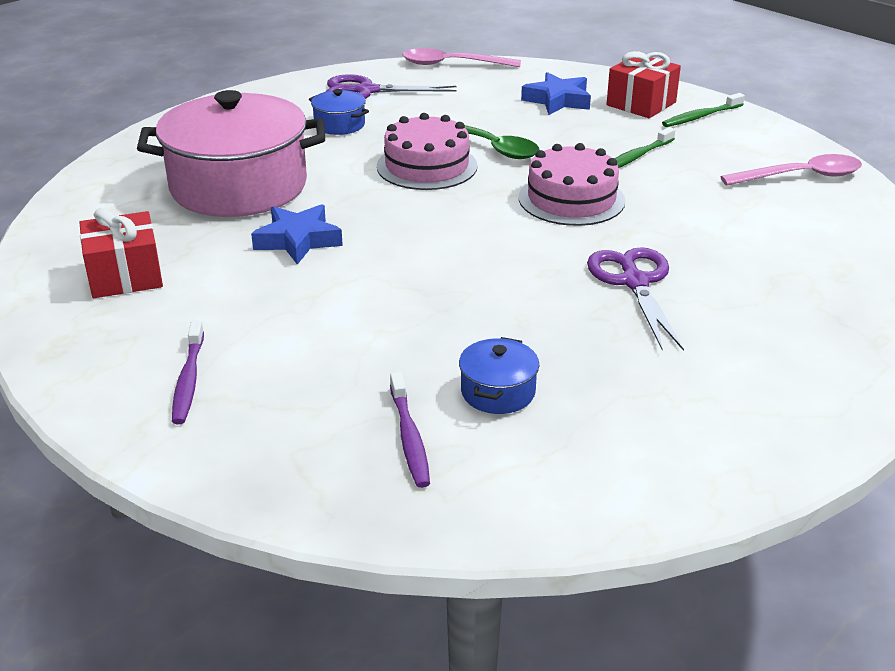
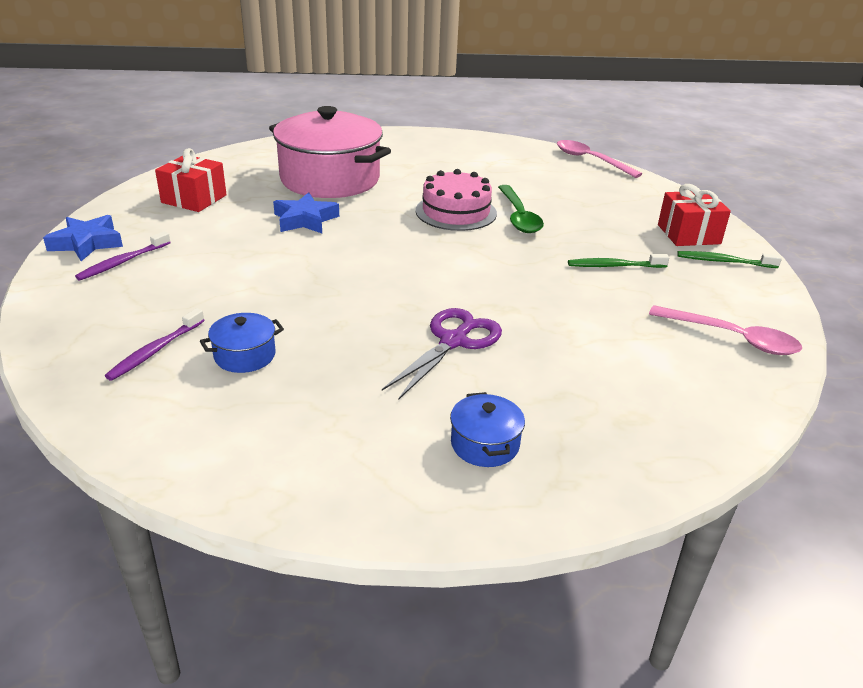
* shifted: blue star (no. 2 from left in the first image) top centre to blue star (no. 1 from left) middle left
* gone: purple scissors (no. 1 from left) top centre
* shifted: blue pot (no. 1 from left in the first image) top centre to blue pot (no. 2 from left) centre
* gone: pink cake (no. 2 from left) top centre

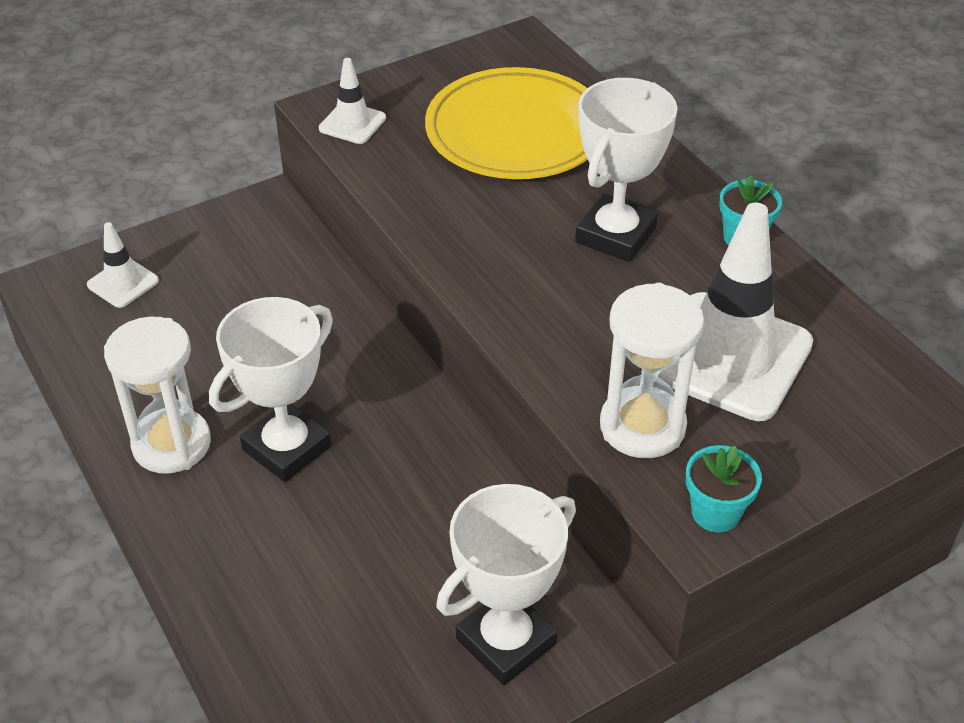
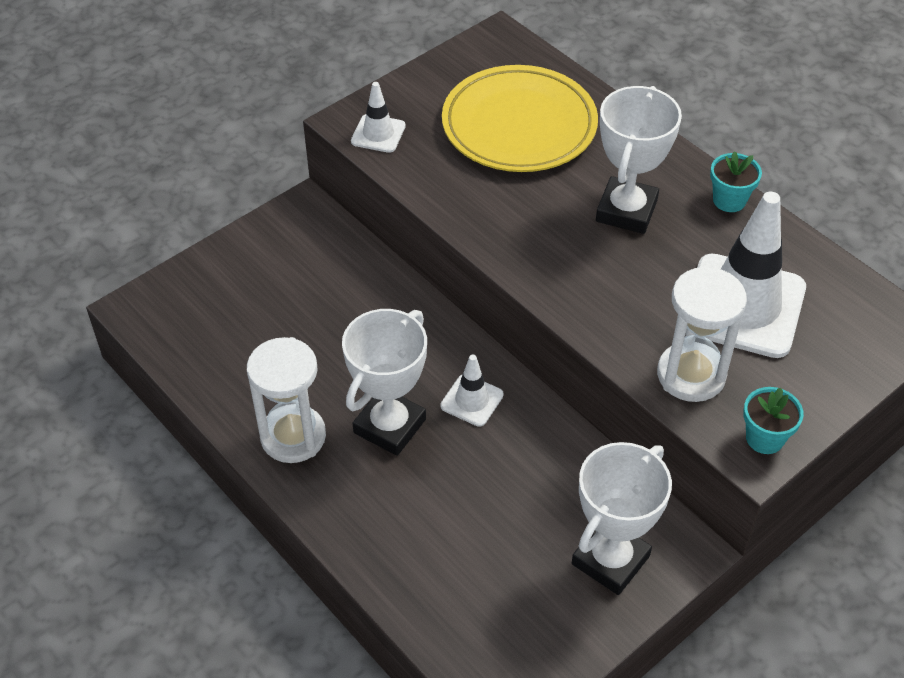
* shifted: white traffic cone (no. 1 from left in the first image) middle left to white traffic cone (no. 2 from left) centre

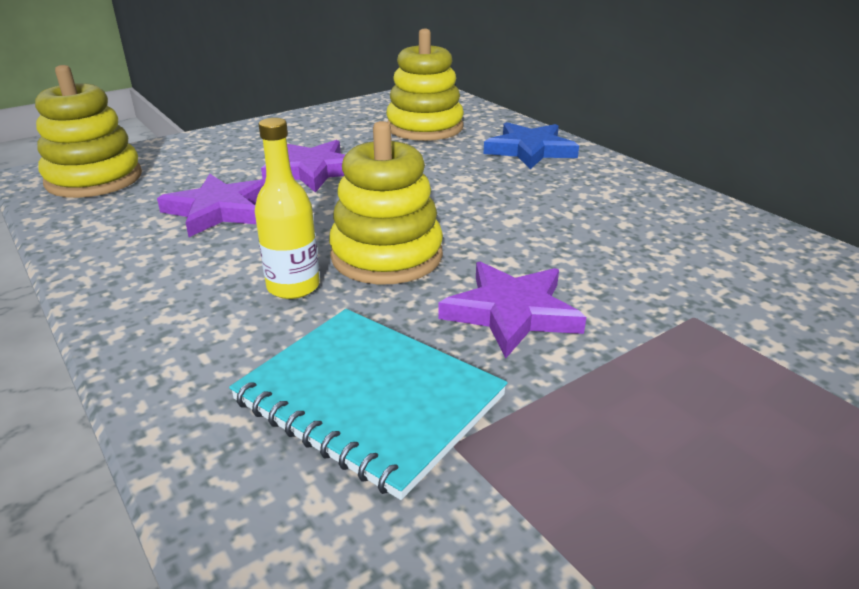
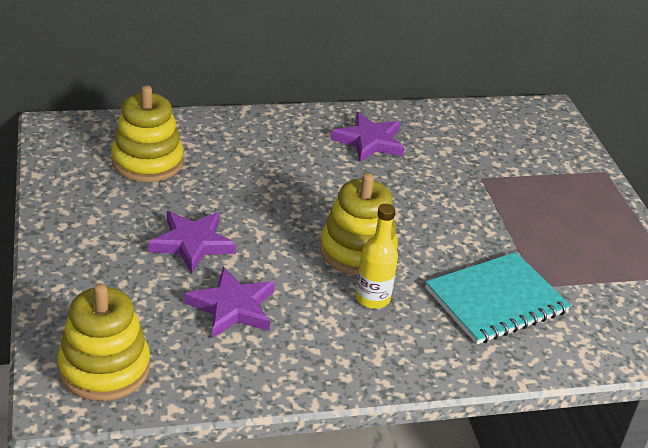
* gone: blue star top centre
* shifted: purple star (no. 3 from left) centre to top centre

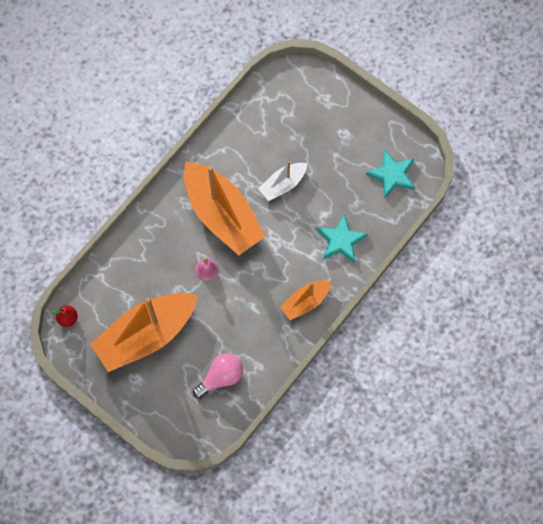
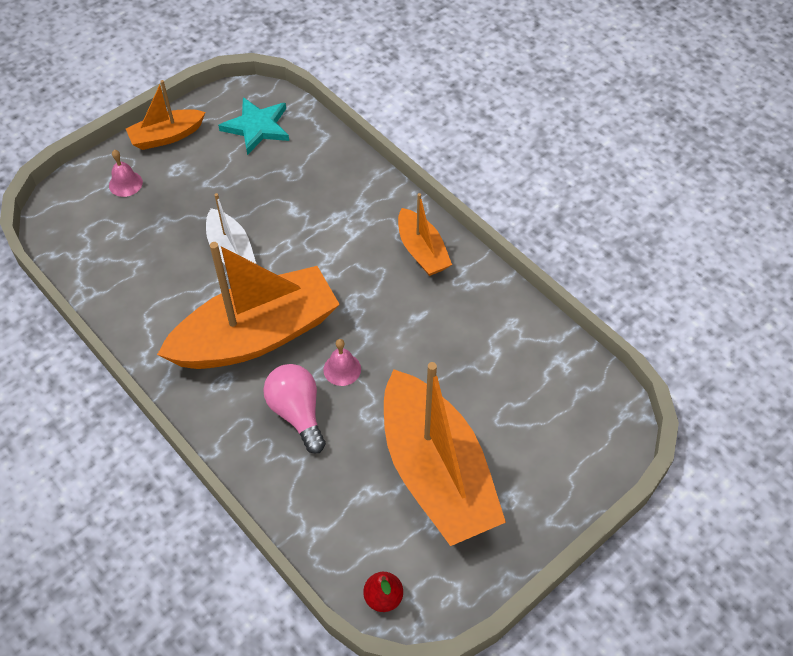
* gone: turquoise star (no. 1 from left) centre
* shifted: pink light bulb bottom centre to centre
* new: orange boat (no. 1 from left) top left
* new: pink bell (no. 1 from left) top left

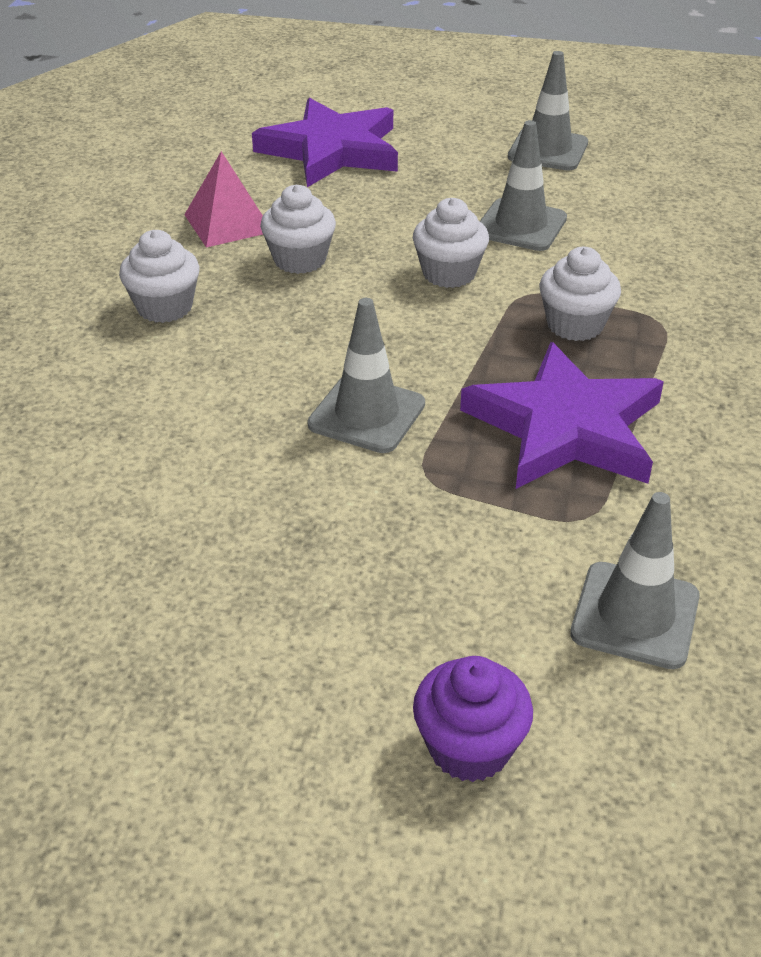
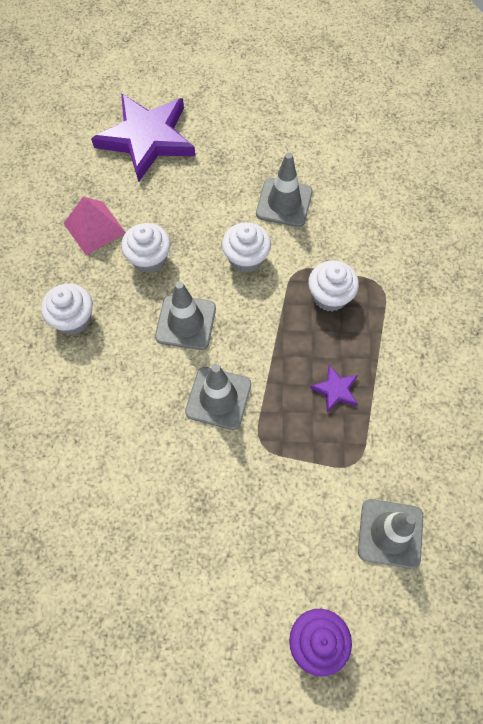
* shifted: grey traffic cone (no. 3 from left in the first image) top right to grey traffic cone (no. 1 from left) centre
* scaled: purple star (no. 2 from left) middle right = middle right x0.41

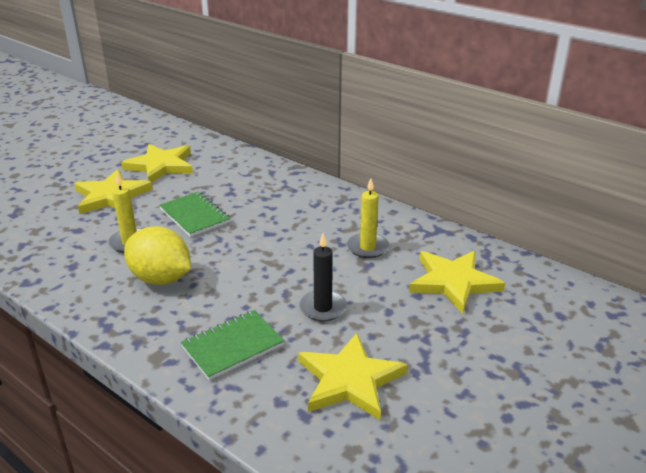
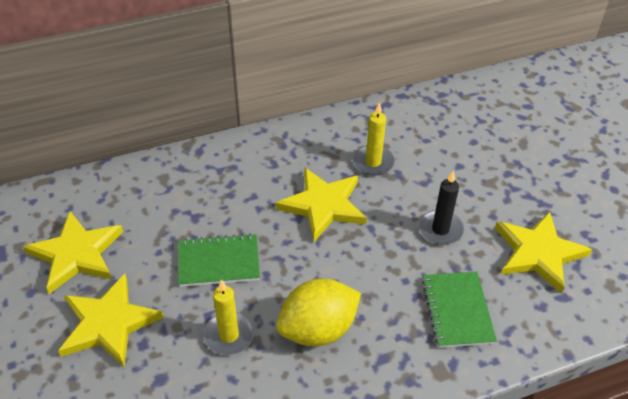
* shifted: yellow star (no. 4 from left in the first image) middle right to yellow star (no. 3 from left) centre

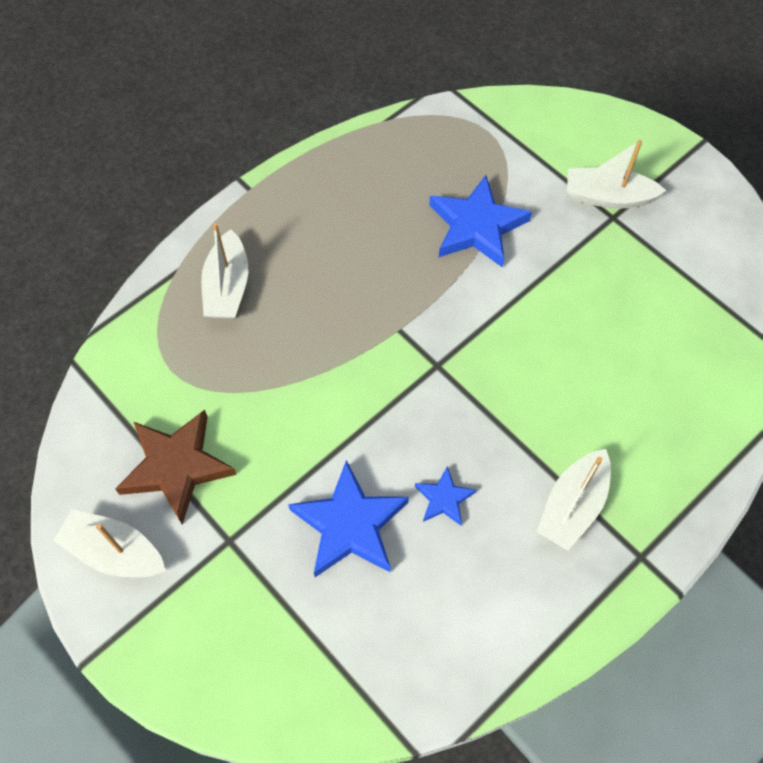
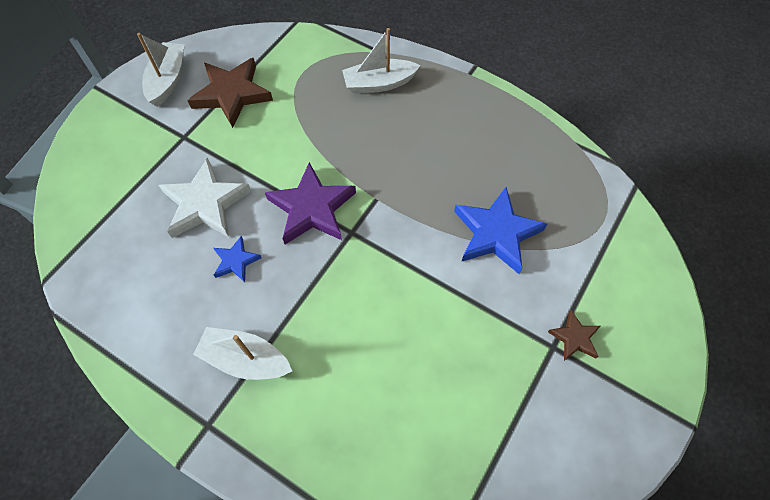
* swapped: white boat (no. 4 from left) top right to brown star (no. 2 from left) bottom right
* repainted: blue star (no. 1 from left) bottom centre to white star middle left
* new: purple star centre

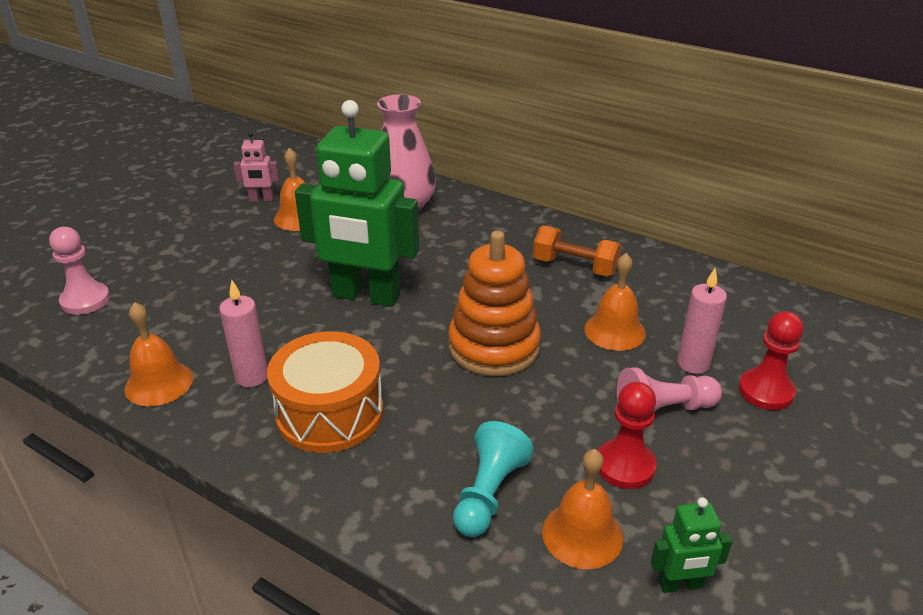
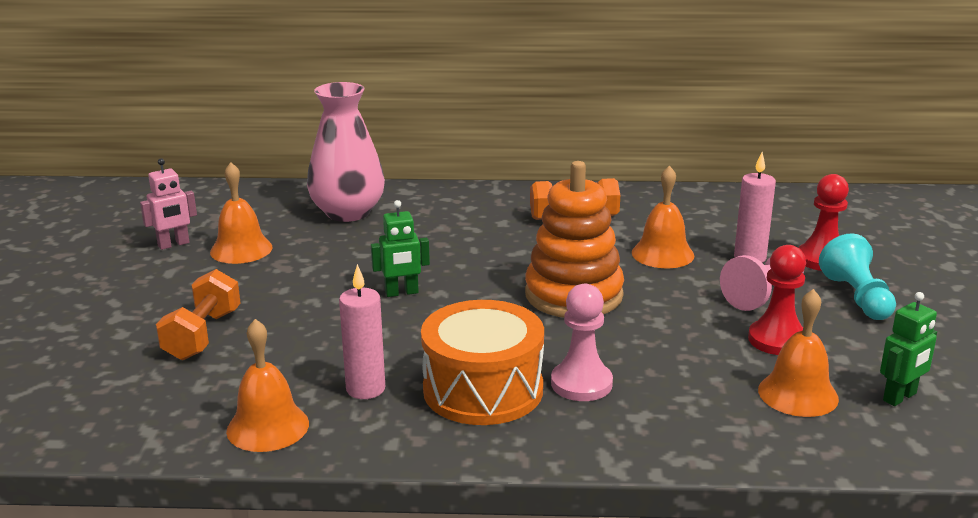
* scaled: green robot (no. 1 from left) top centre = centre x0.43
* shifted: pink pawn (no. 1 from left) middle left to centre
* shifted: turquoise pawn bottom centre to middle right
* new: orange dumbbell (no. 1 from left) middle left

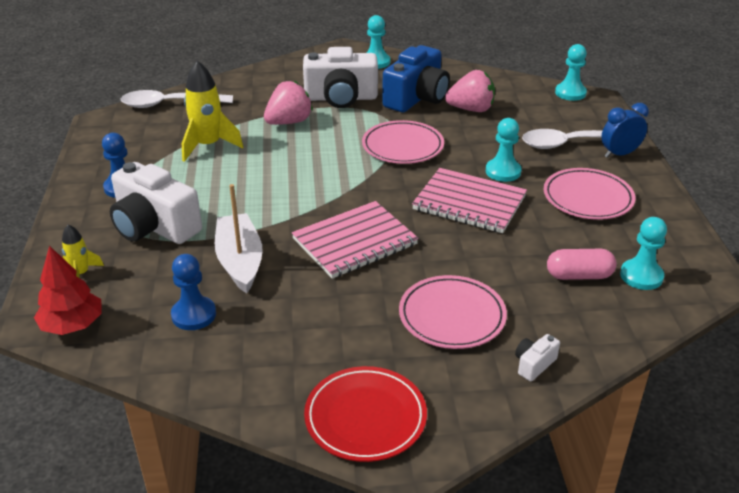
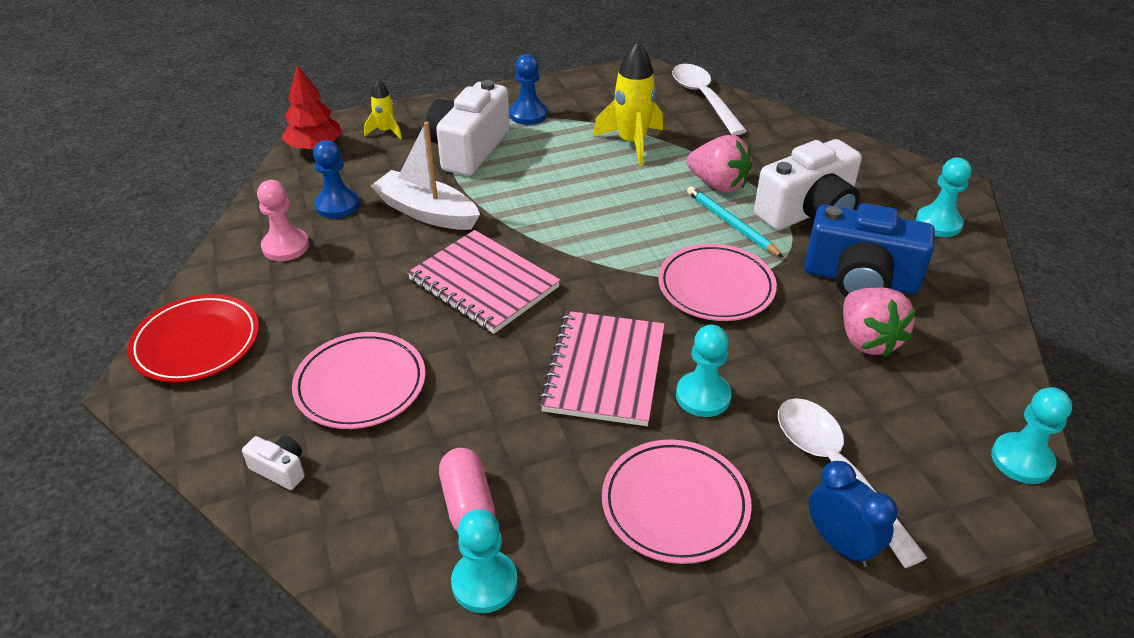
* rotated: white camera (no. 2 from left in the first image) top centre = top right 105 degrees counterclockwise
* rotated: white boat middle left = top centre 120 degrees counterclockwise
* new: pink pawn middle left
* new: turquoise pencil centre

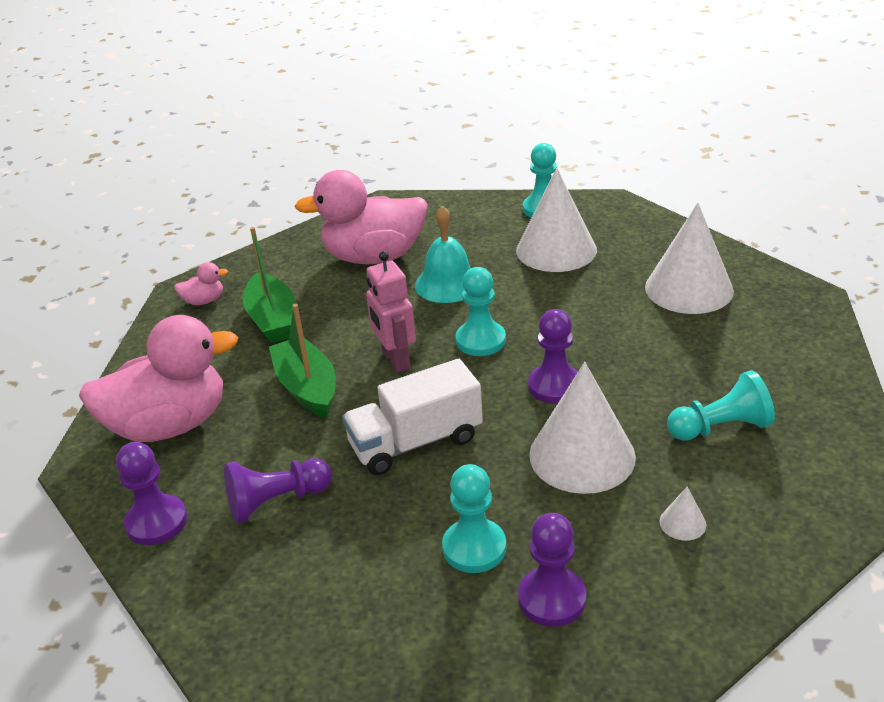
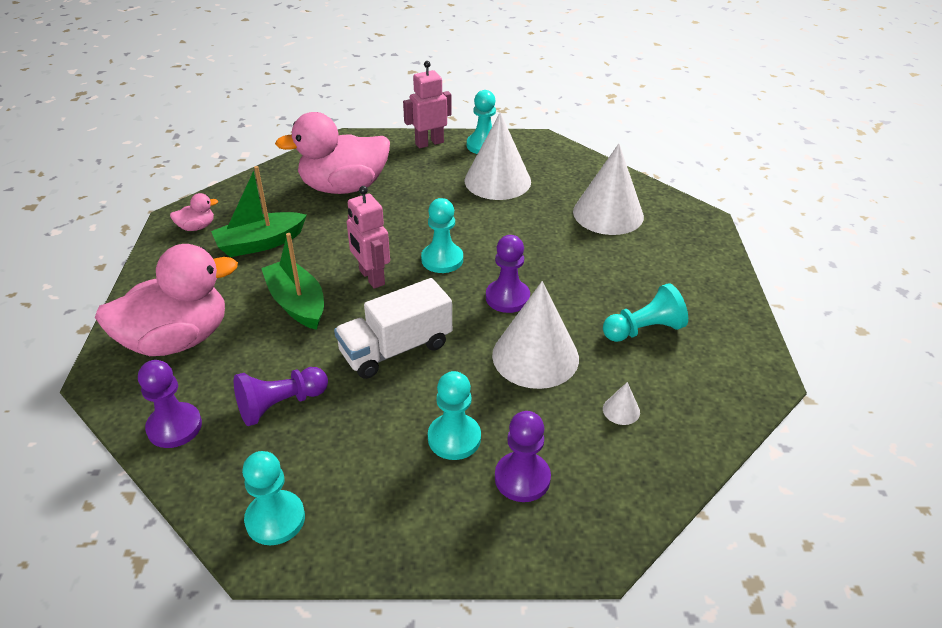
* gone: turquoise bell centre
* rotated: green boat (no. 1 from left) middle left = middle left 90 degrees clockwise
* new: pink robot (no. 2 from left) top centre
* new: turquoise pawn (no. 1 from left) bottom left

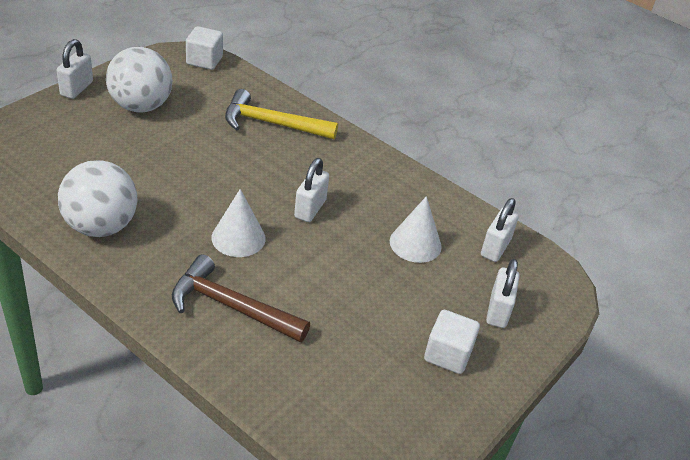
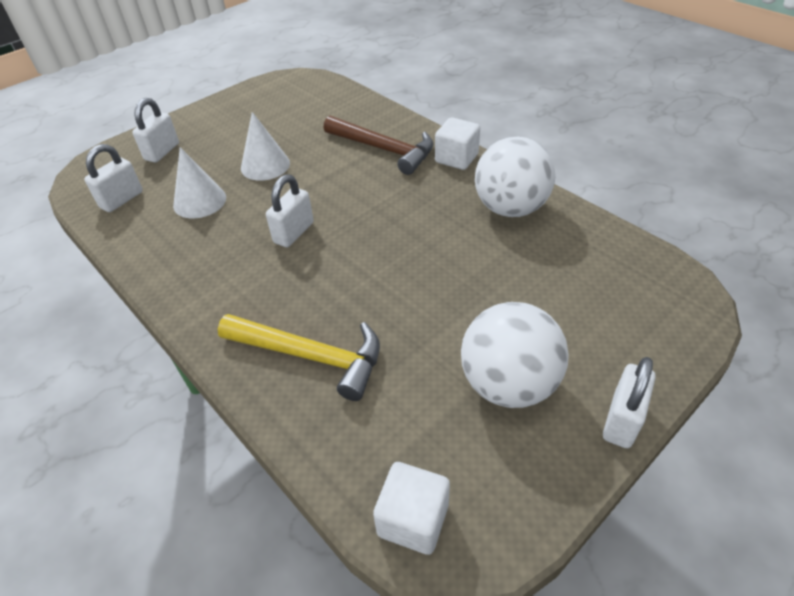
* shifted: white cone (no. 1 from left in the first image) centre to white cone (no. 2 from left) top centre
* shifted: white cube (no. 2 from left) bottom centre to top centre

